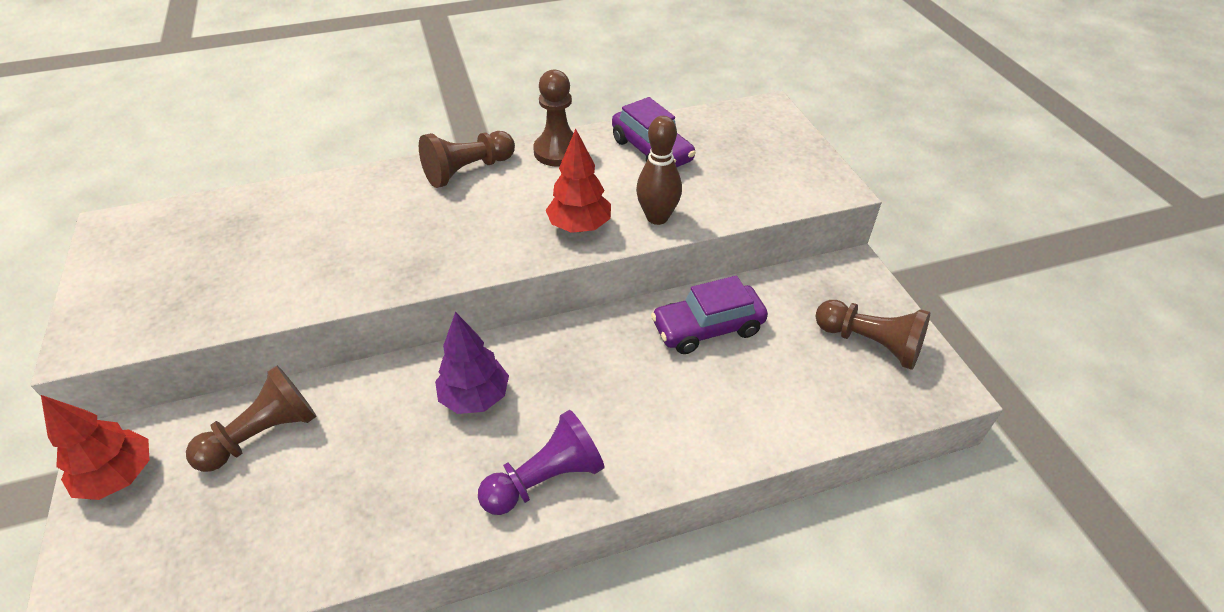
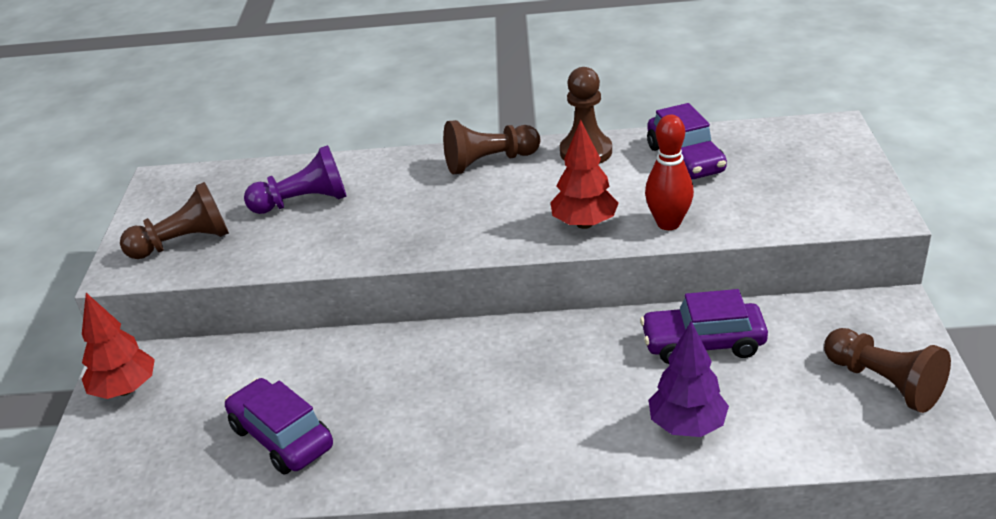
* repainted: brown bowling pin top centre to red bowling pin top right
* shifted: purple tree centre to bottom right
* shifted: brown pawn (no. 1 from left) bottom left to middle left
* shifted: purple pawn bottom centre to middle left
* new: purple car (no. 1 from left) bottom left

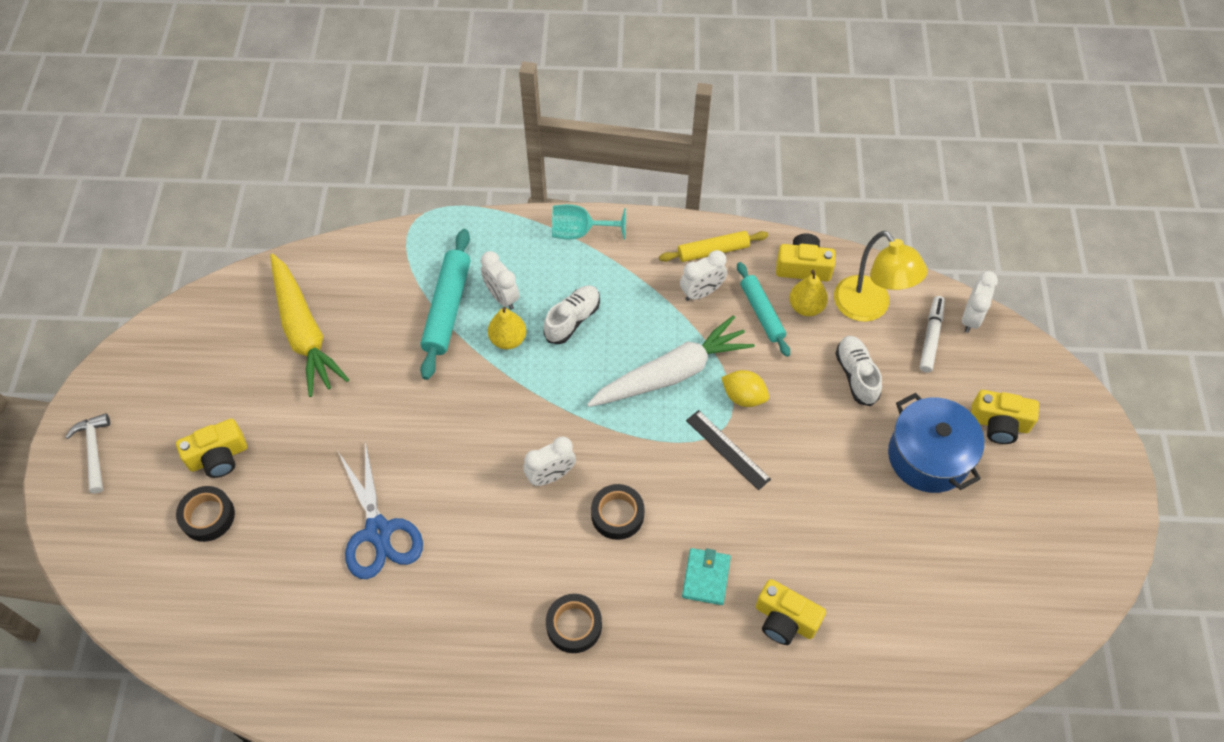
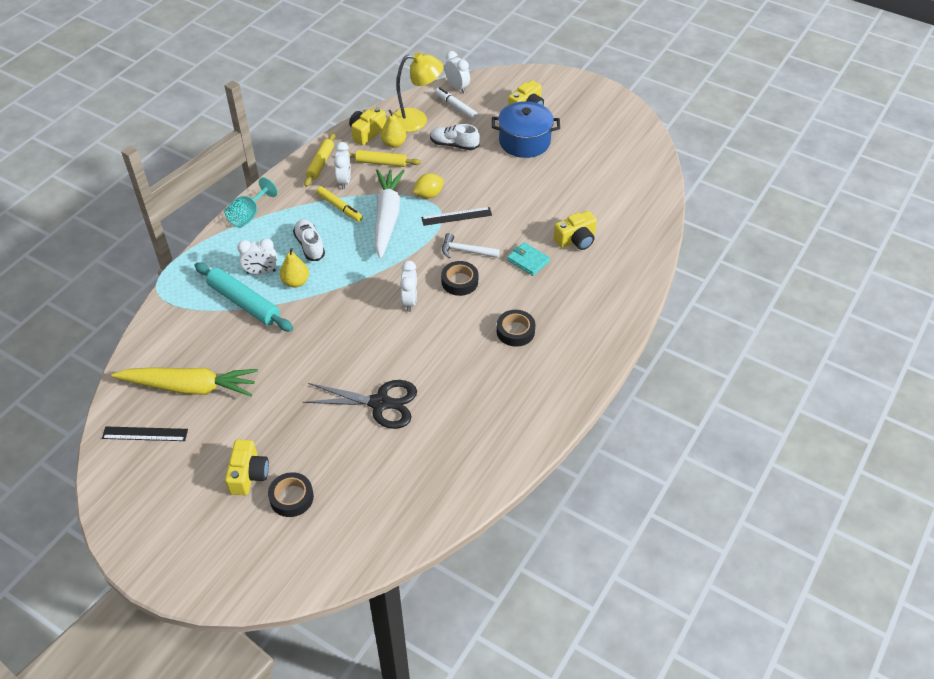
* repainted: turquoise rolling pin (no. 2 from left) centre to yellow rolling pin (no. 2 from left) top centre
* shifted: white hammer middle left to centre
* repainted: blue scissors bottom left to black scissors centre
* new: yellow marker top centre
* new: black ruler (no. 1 from left) middle left

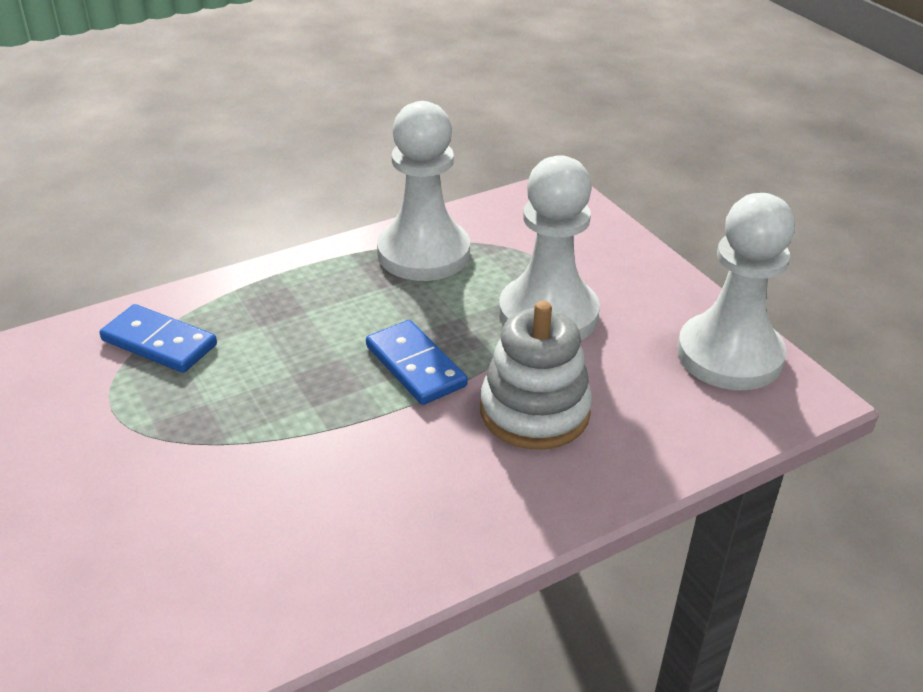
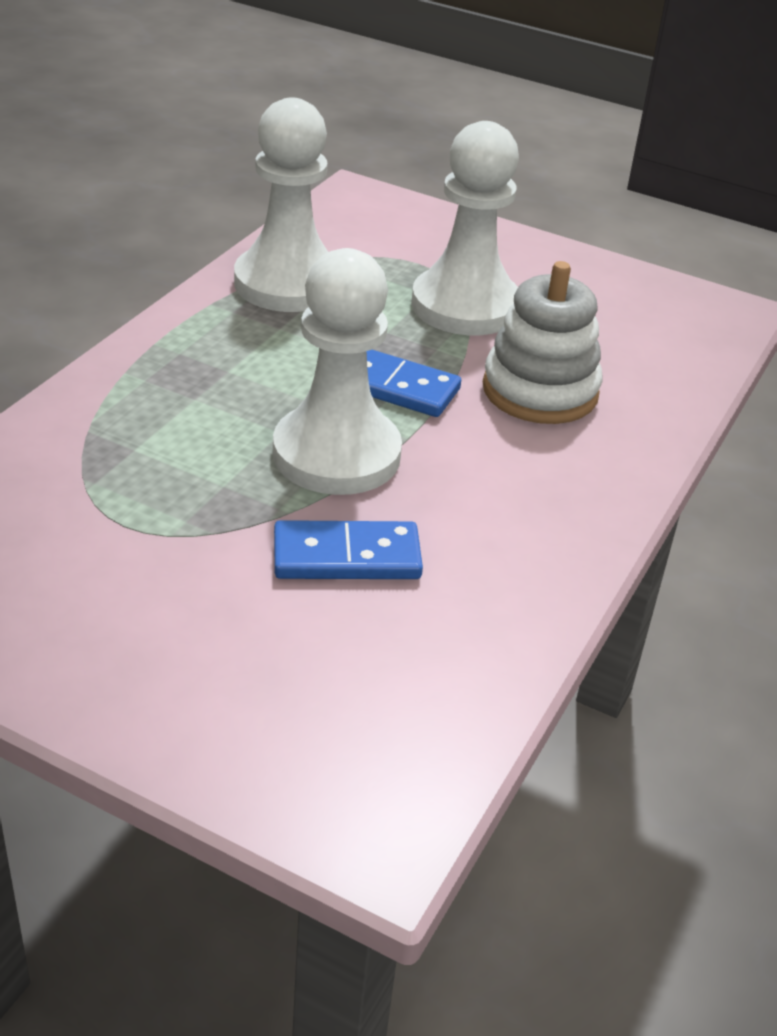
* shifted: white pawn (no. 3 from left in the first image) middle right to white pawn (no. 2 from left) centre
* shifted: blue domino (no. 1 from left) middle left to centre

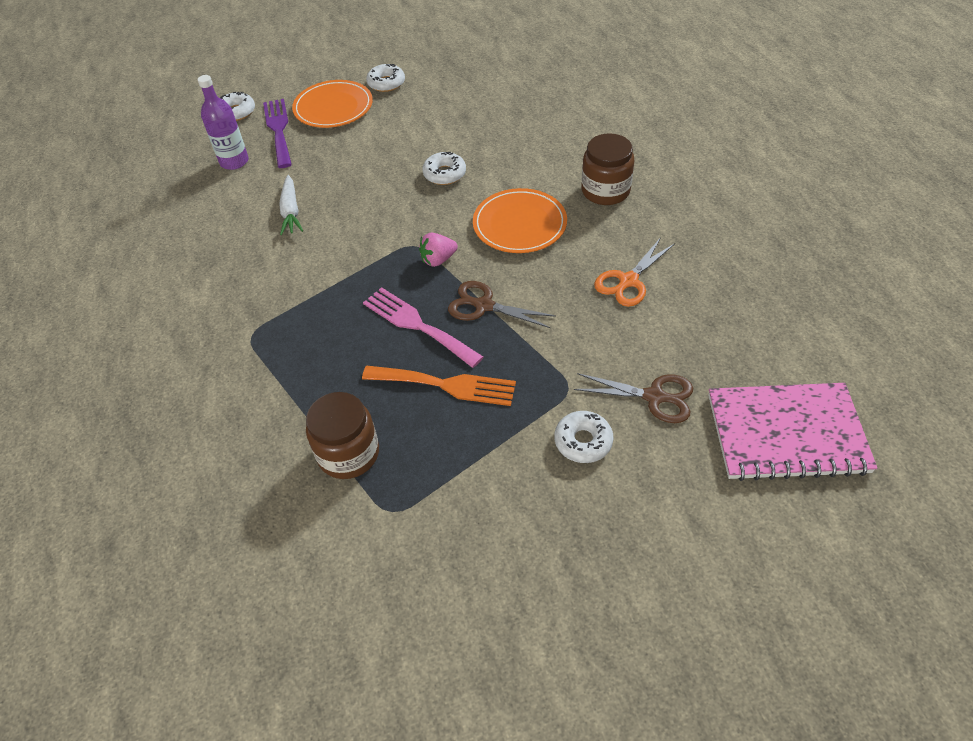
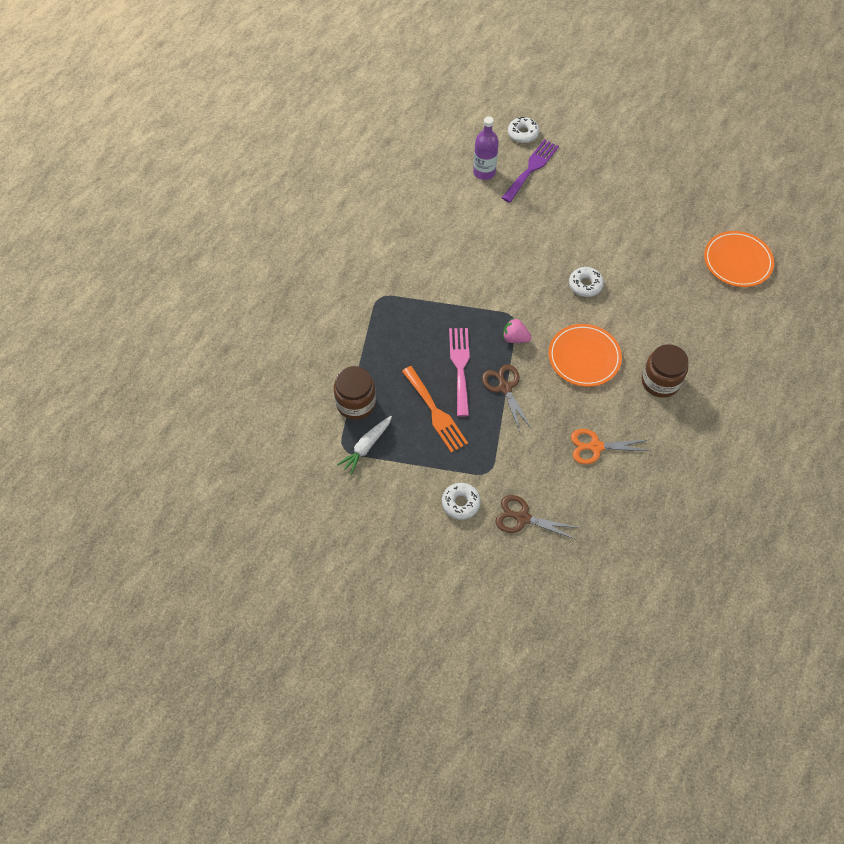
* gone: white donut (no. 2 from left) top centre
* shifted: orange plate (no. 1 from left in the first image) top centre to orange plate (no. 2 from left) top right
* shifted: white carrot top left to centre
* rotated: brown scissors (no. 2 from left) centre = centre 135 degrees clockwise
* gone: pink notebook middle right

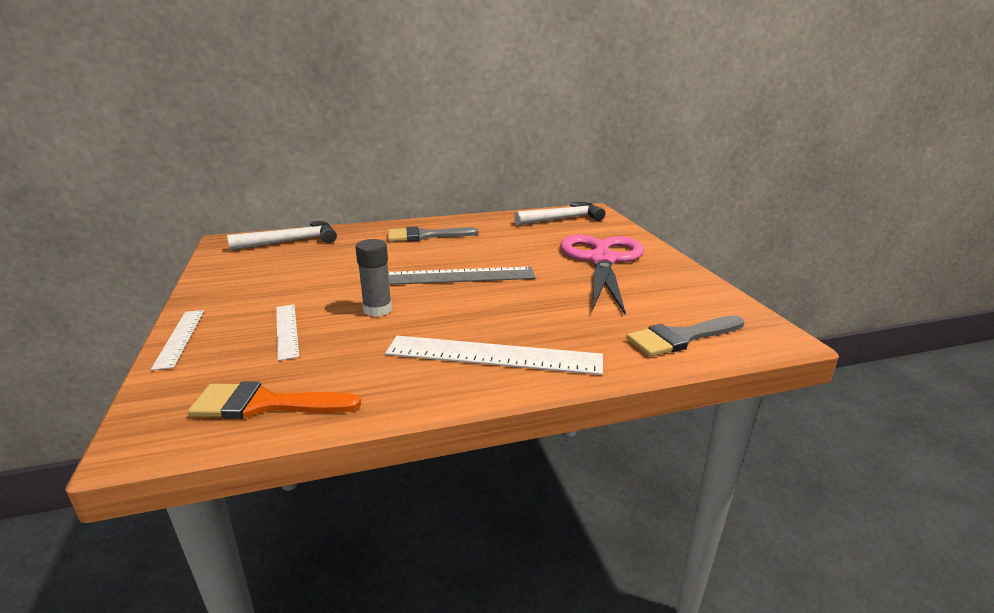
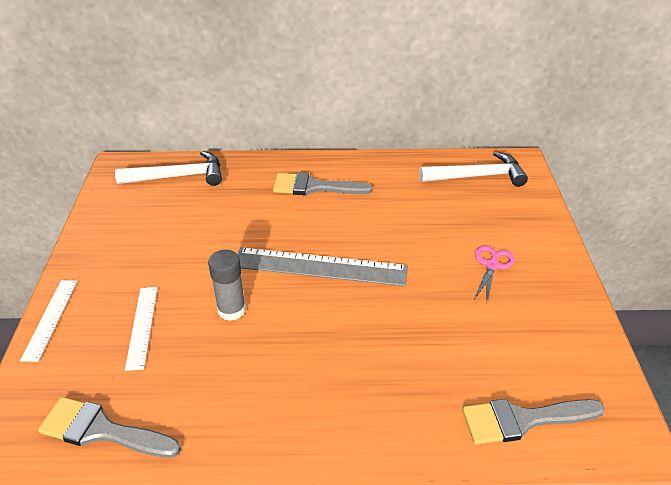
* scaled: pink scissors centre = middle right x0.41
* gone: white ruler (no. 3 from left) centre
* repainted: orange brush middle left to grey brush (no. 1 from left) bottom left

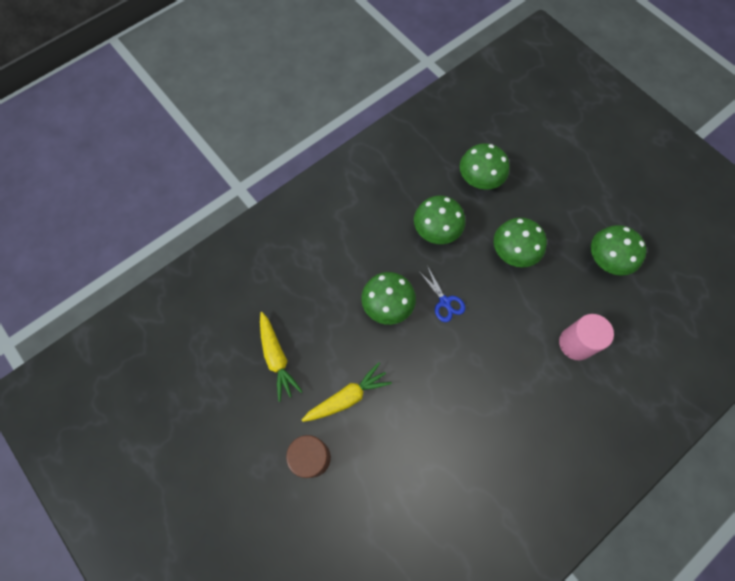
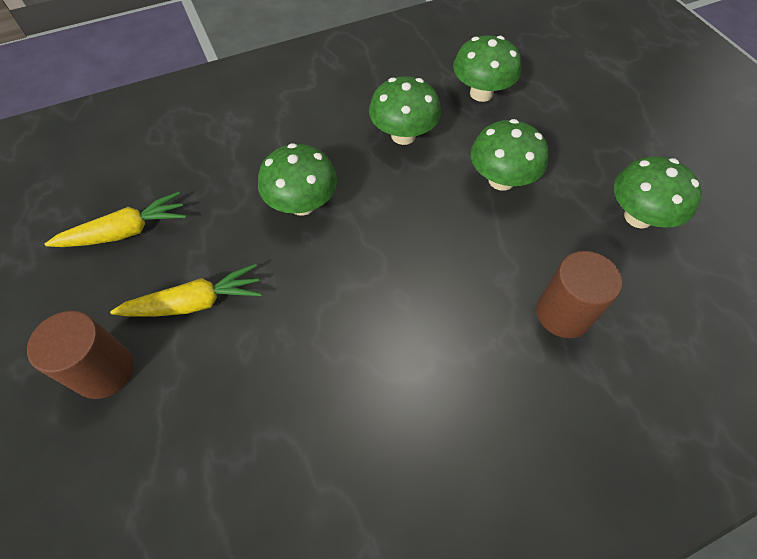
* gone: blue scissors centre
* rotated: yellow carrot (no. 1 from left) centre = middle left 105 degrees counterclockwise
* repainted: pink cylinder middle right to brown cylinder (no. 2 from left) middle right

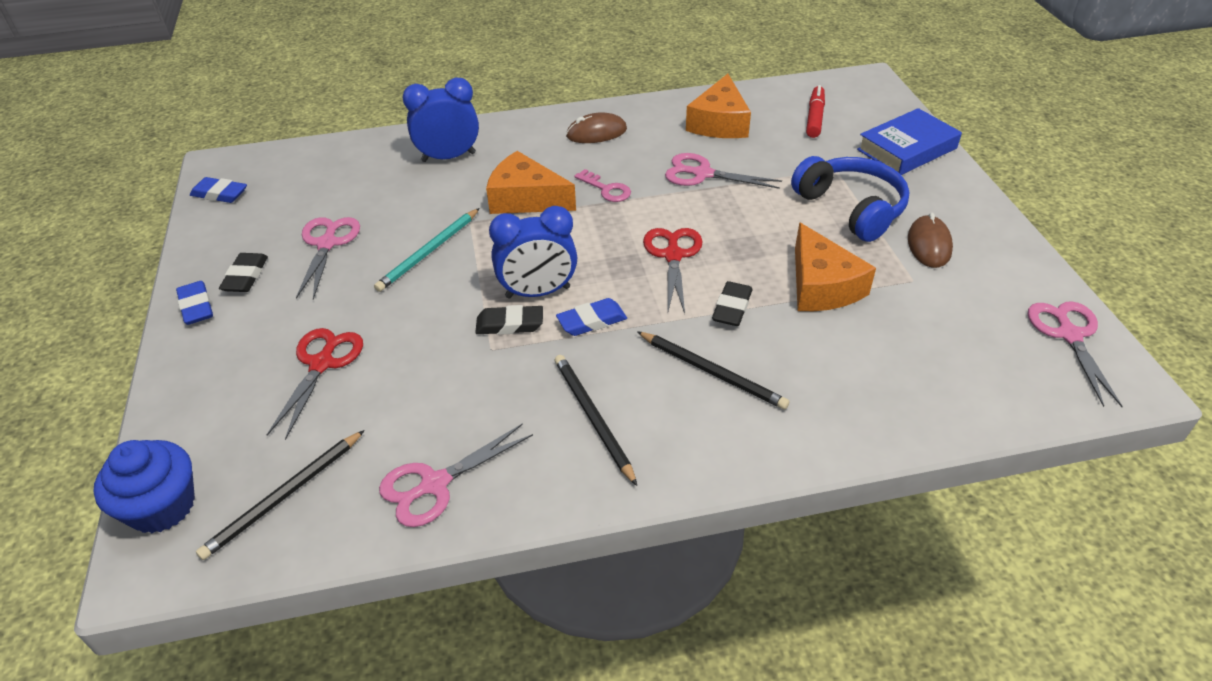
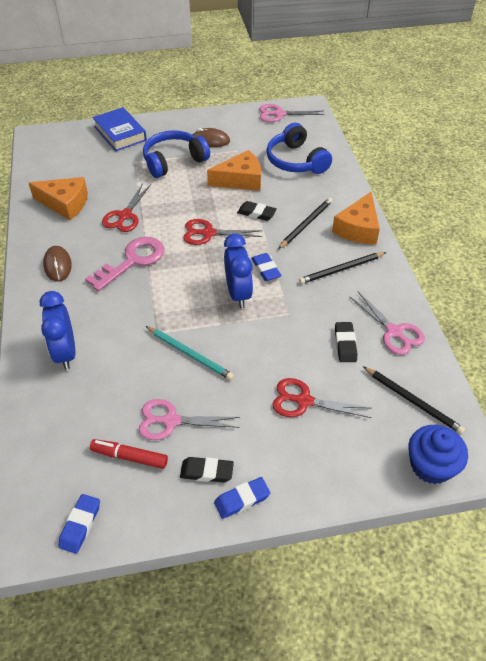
* shifted: red marker top right to bottom left
* shifted: orange cheese (no. 1 from left in the first image) top centre to orange cheese (no. 3 from left) top right
* repainted: pink scissors (no. 3 from left) top centre to red scissors (no. 1 from left) top left
* scaled: pink key top centre = middle left x1.89
* shifted: black eraser (no. 2 from left in the first image) centre to black eraser (no. 3 from left) middle right
* new: blue headphones (no. 2 from left) top centre

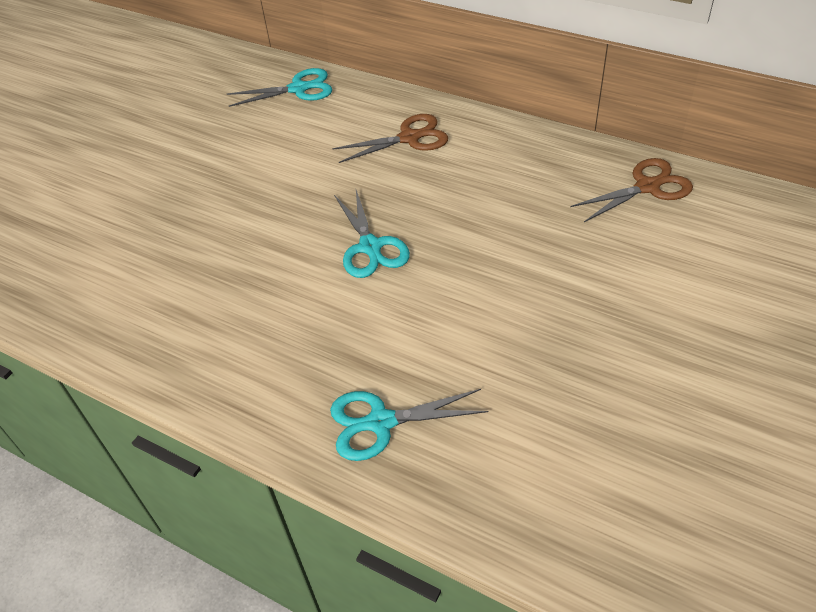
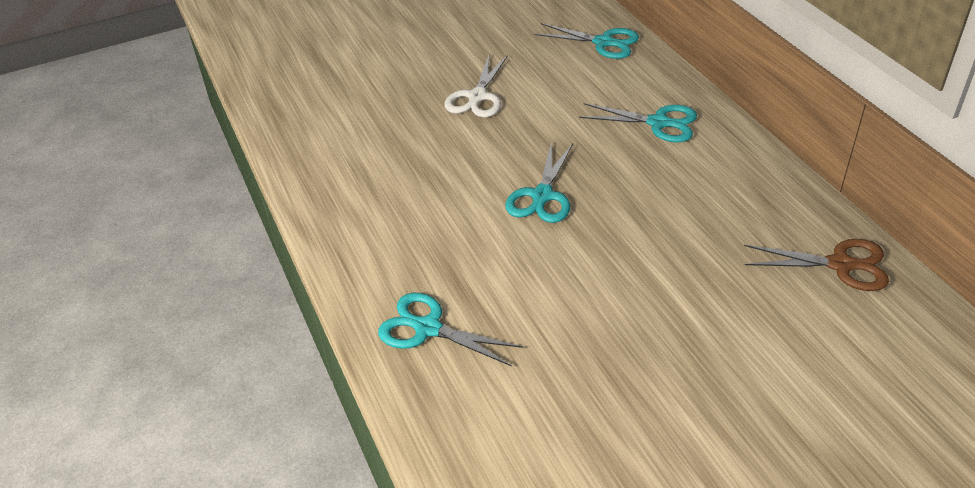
* repainted: brown scissors (no. 1 from left) top centre to turquoise scissors (no. 4 from left) top centre
* new: white scissors top centre

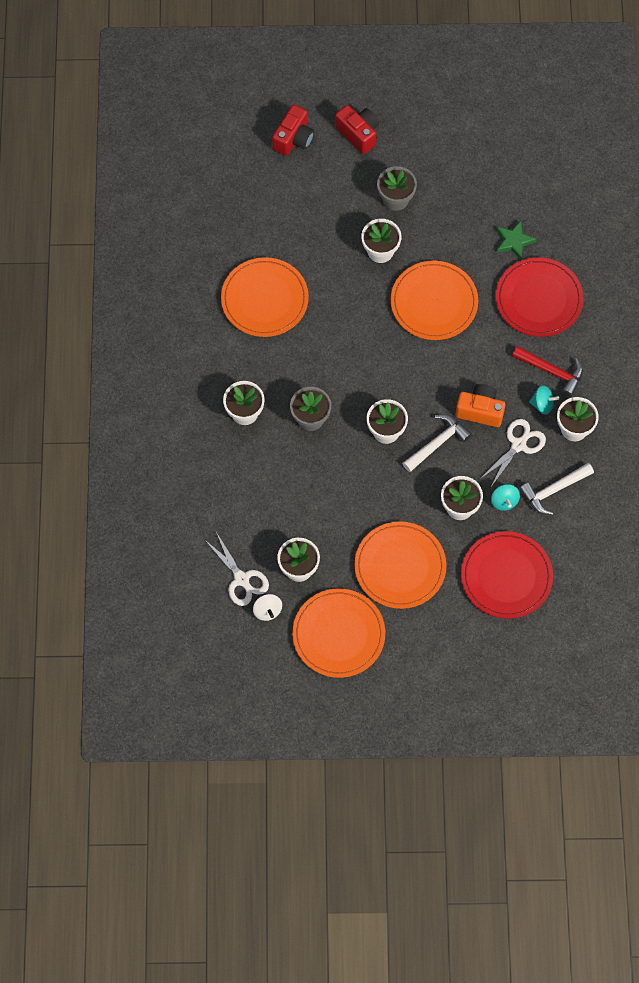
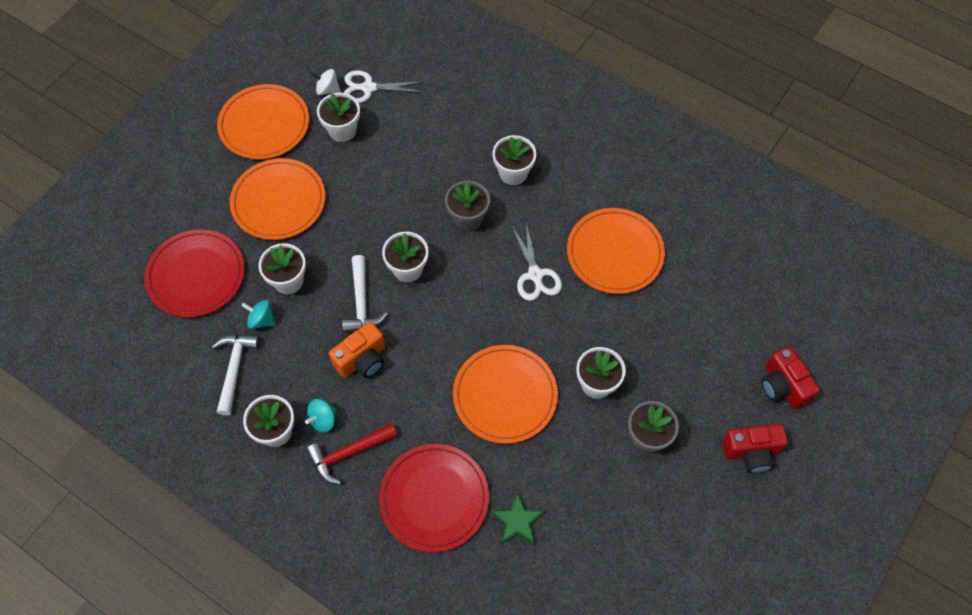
* shifted: white scissors (no. 2 from left) middle right to centre

